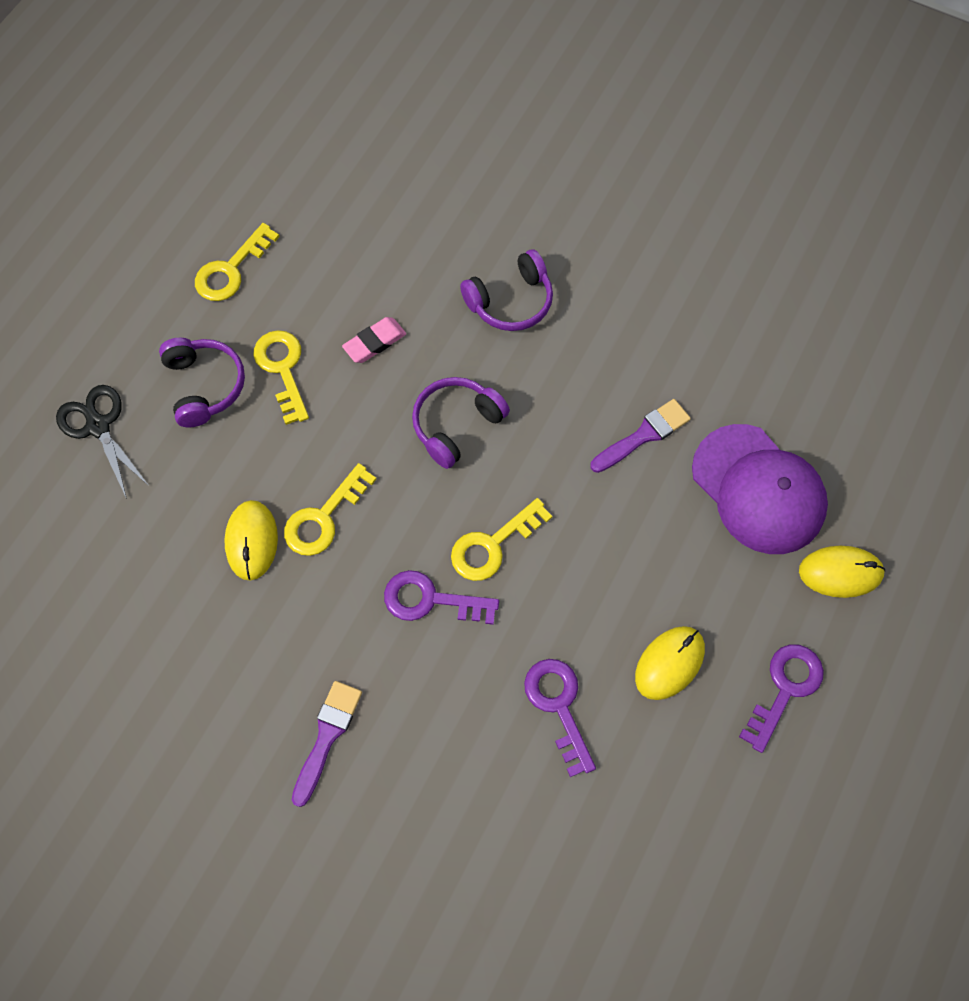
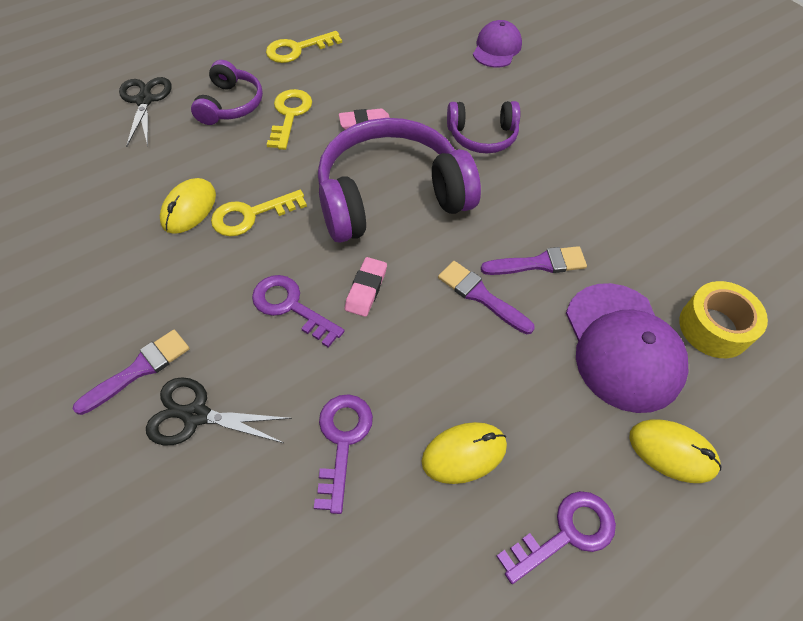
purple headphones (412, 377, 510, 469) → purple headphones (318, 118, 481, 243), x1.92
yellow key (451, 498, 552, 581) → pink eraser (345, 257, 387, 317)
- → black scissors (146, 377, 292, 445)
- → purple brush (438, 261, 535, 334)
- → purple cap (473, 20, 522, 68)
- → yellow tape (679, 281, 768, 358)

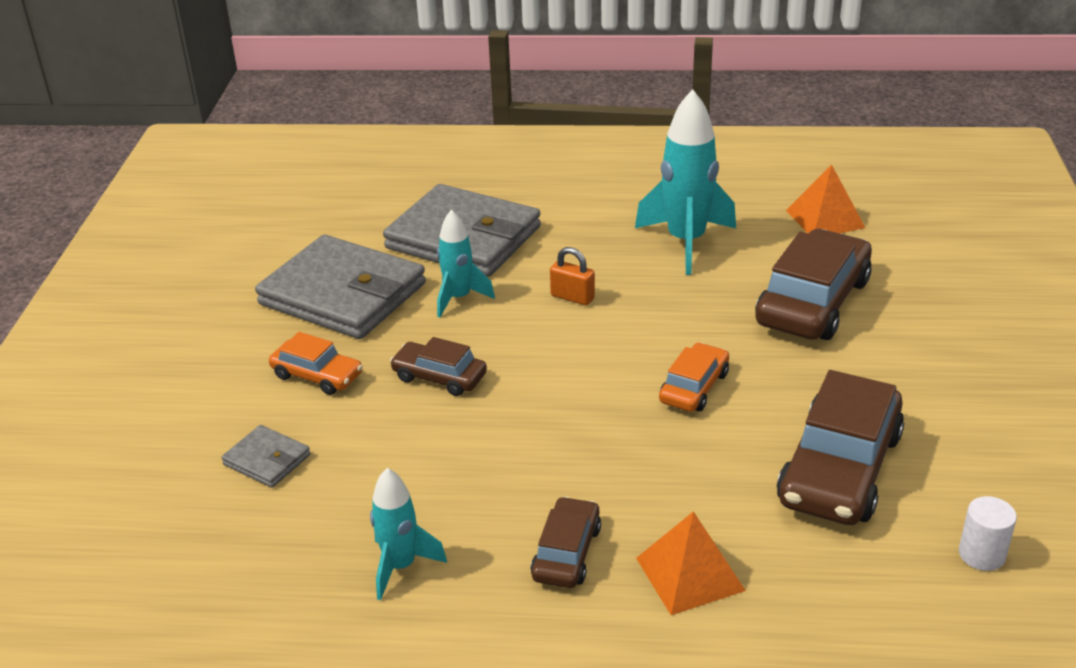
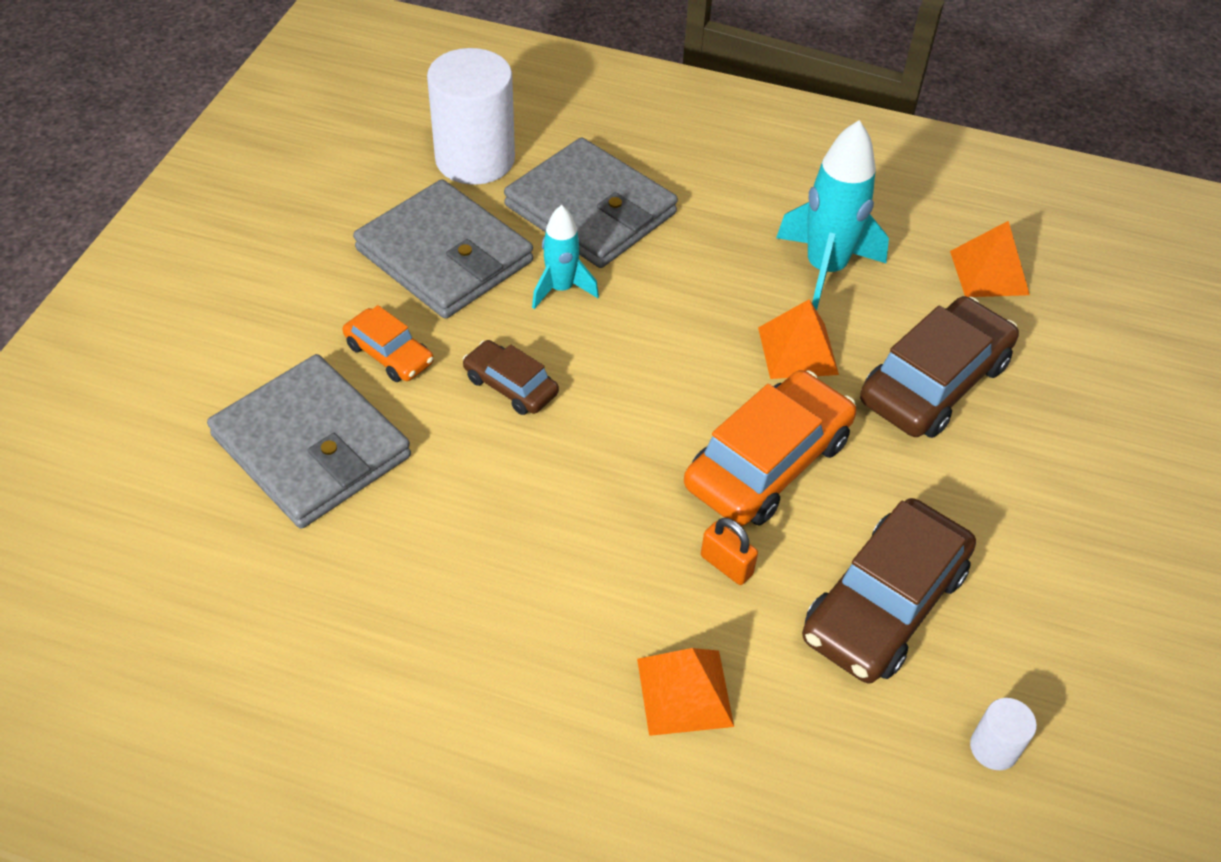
grey wallet (221, 425, 311, 488) → grey wallet (207, 354, 411, 528), x2.27
turquoise rocket (370, 468, 447, 600) → -
brown car (531, 496, 601, 588) → -
orange padlock (550, 247, 595, 305) → orange padlock (701, 518, 758, 585), moved
orange car (659, 342, 729, 412) → orange car (684, 370, 856, 526), x1.86
- → white cylinder (427, 48, 515, 185)
- → orange pyramid (758, 299, 839, 379)

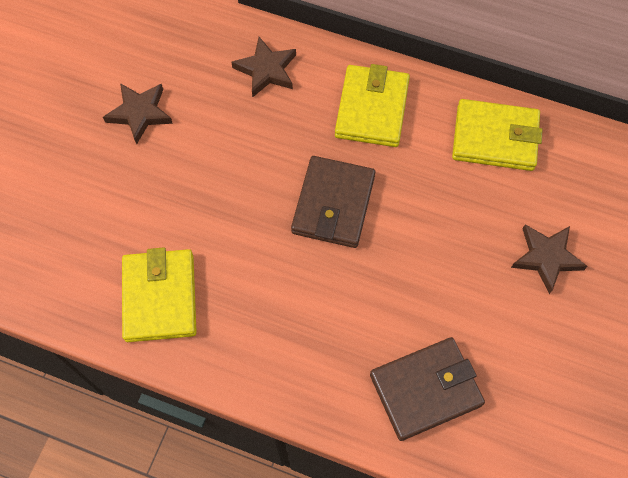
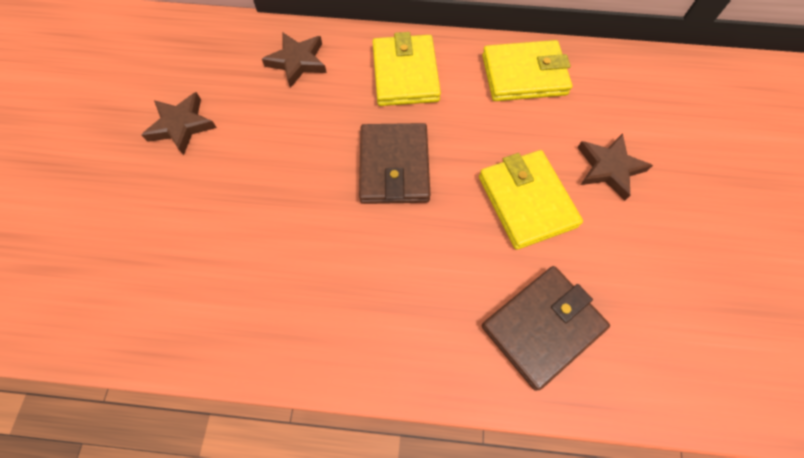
yellow wallet (122, 247, 197, 342) → yellow wallet (479, 150, 583, 250), moved

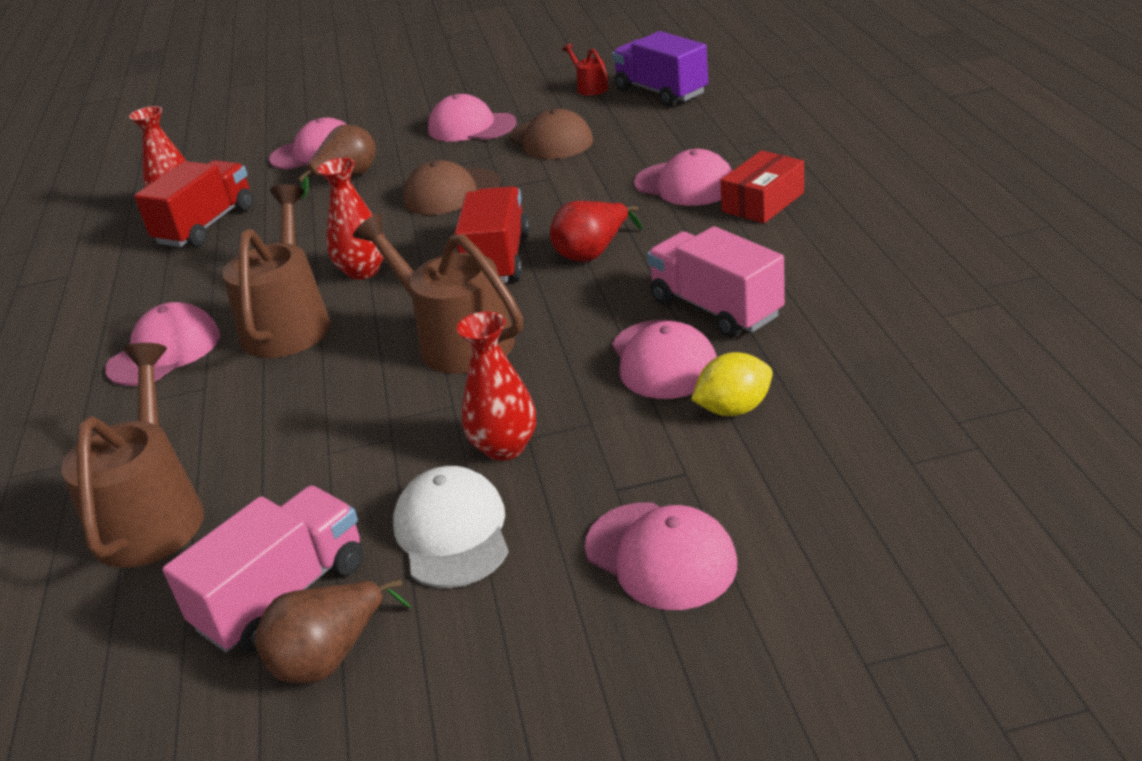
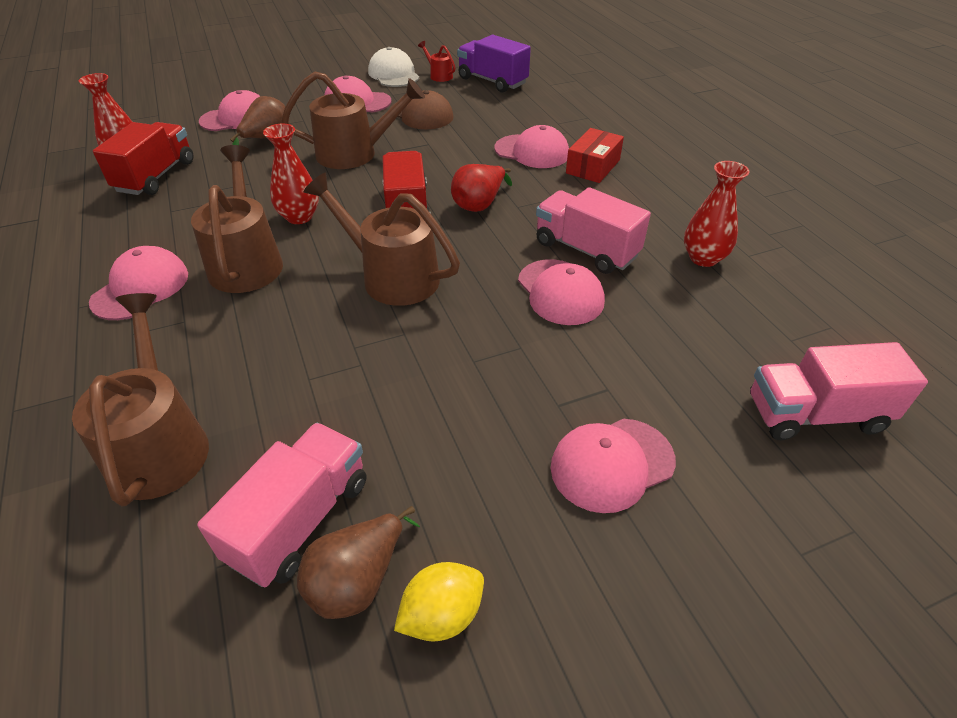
white cap (393, 466, 509, 588) → white cap (368, 47, 419, 87), moved
brown cap (403, 160, 500, 215) → brown watering can (281, 71, 425, 169)
red vase (457, 312, 536, 461) → red vase (684, 161, 749, 267), moved
pink cap (585, 502, 737, 610) → pink cap (551, 419, 676, 513), 120 degrees clockwise
yellow lemon (691, 352, 773, 416) → yellow lemon (394, 562, 484, 642), moved
- → pink truck (750, 342, 928, 440)

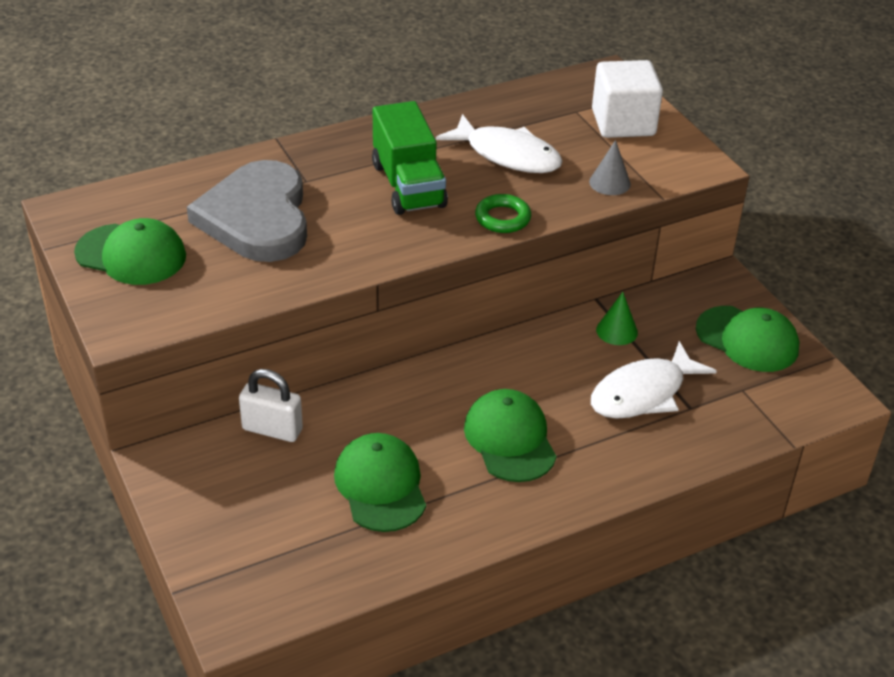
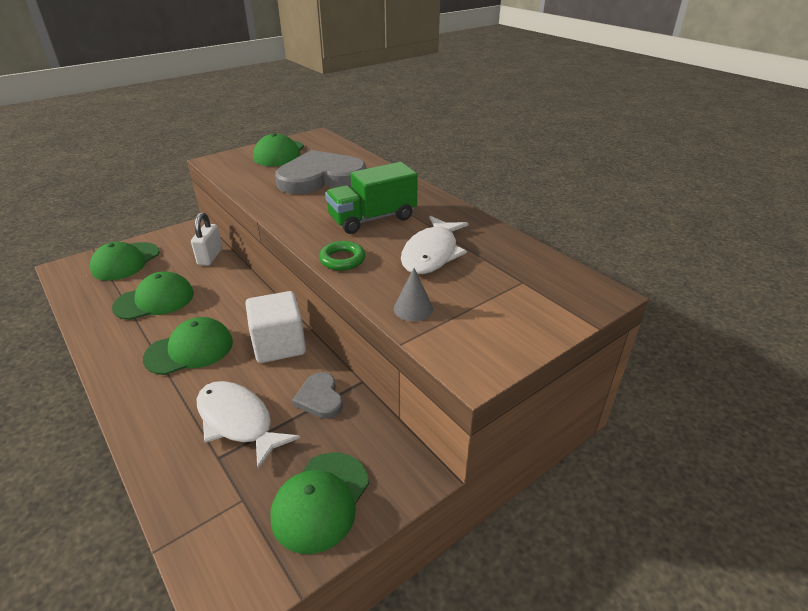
white cube (592, 60, 663, 138) → white cube (245, 291, 306, 363), moved
green cone (596, 292, 638, 345) → grey heart (292, 372, 343, 419)
- → green cap (90, 242, 159, 281)

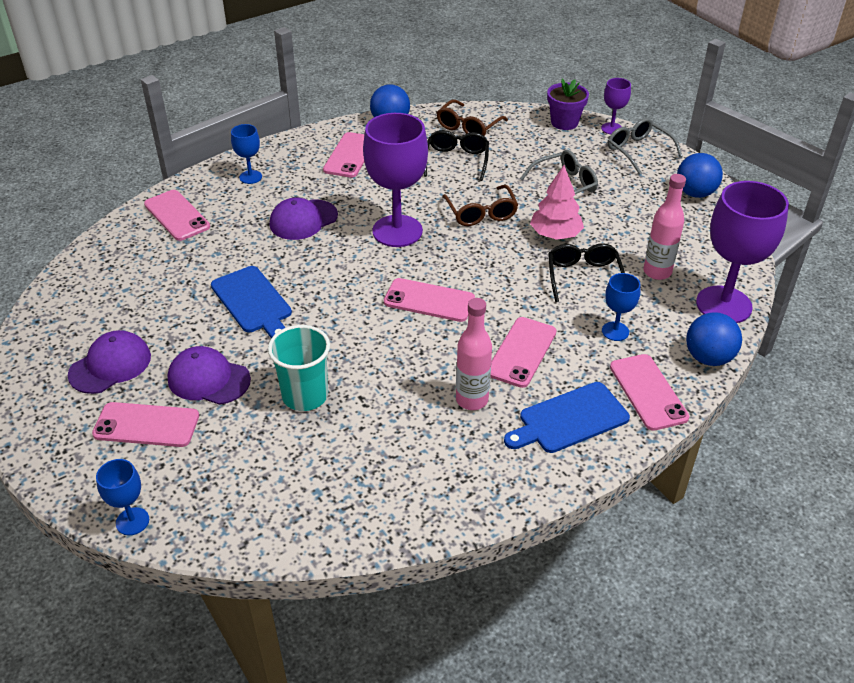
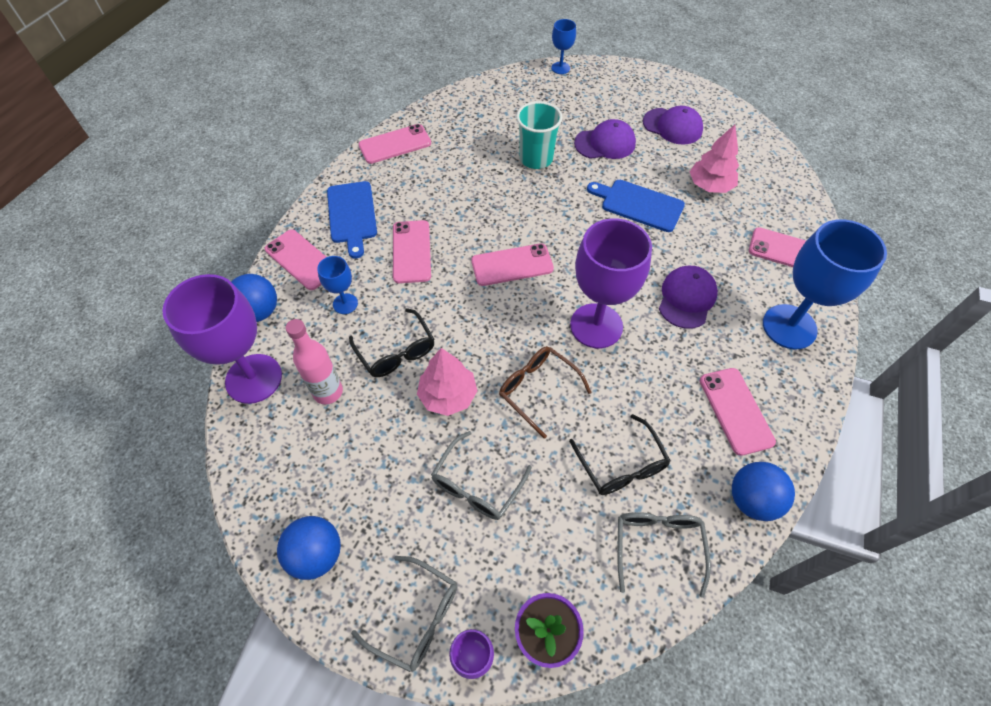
purple cap (68, 330, 151, 394) → purple cap (643, 106, 703, 145), 75 degrees counterclockwise
pink phone (92, 402, 199, 447) → pink phone (359, 124, 431, 164), moved
blue goblet (231, 124, 262, 184) → blue goblet (763, 219, 887, 349), x2.07
brown glasses (436, 99, 508, 136) → grey glasses (617, 512, 711, 598)
pink bottle (456, 298, 492, 410) → -
blue cutting board (504, 382, 630, 453) → blue cutting board (327, 181, 377, 258), 135 degrees clockwise
- → pink tree (690, 125, 739, 193)

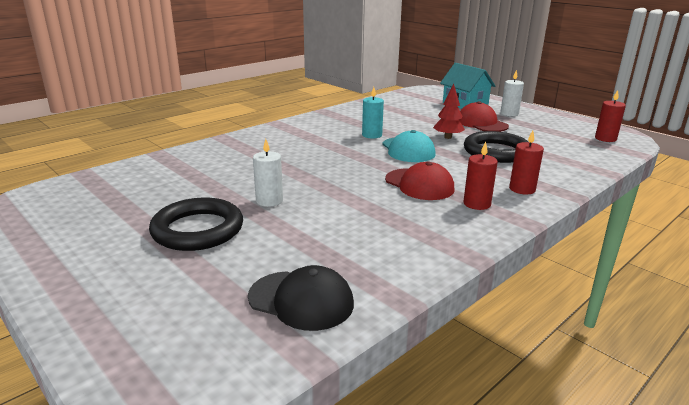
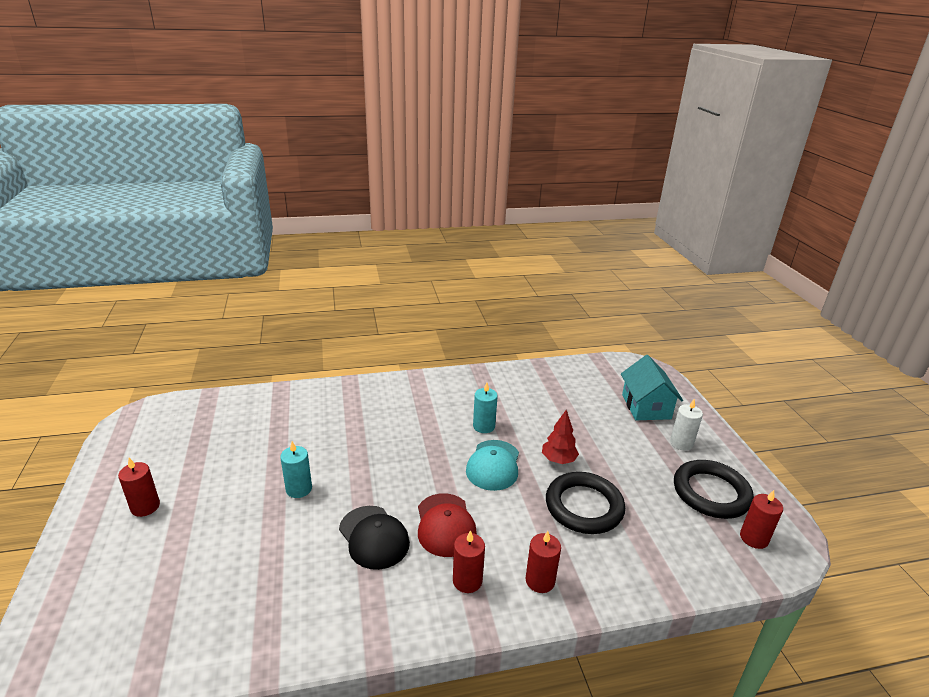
black ring (149, 198, 243, 251) → black ring (674, 460, 754, 519), moved
black cap (248, 265, 354, 331) → black cap (339, 506, 410, 570), moved
white candle (253, 139, 283, 207) → turquoise candle (280, 441, 312, 498)
red cap (459, 101, 509, 132) → -
- → red candle (118, 458, 160, 517)

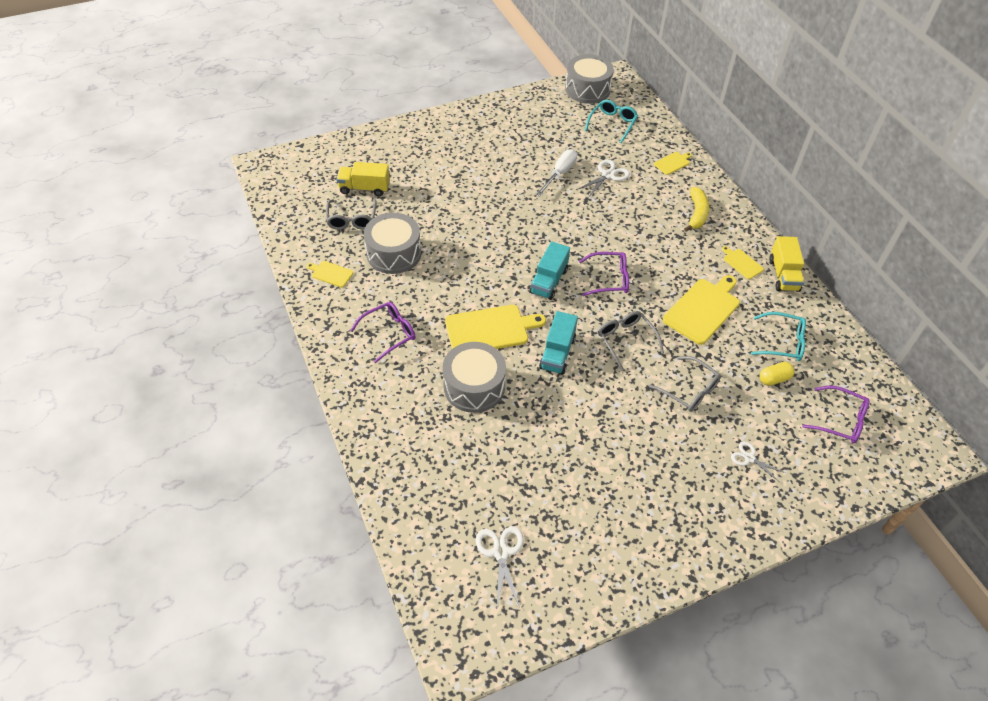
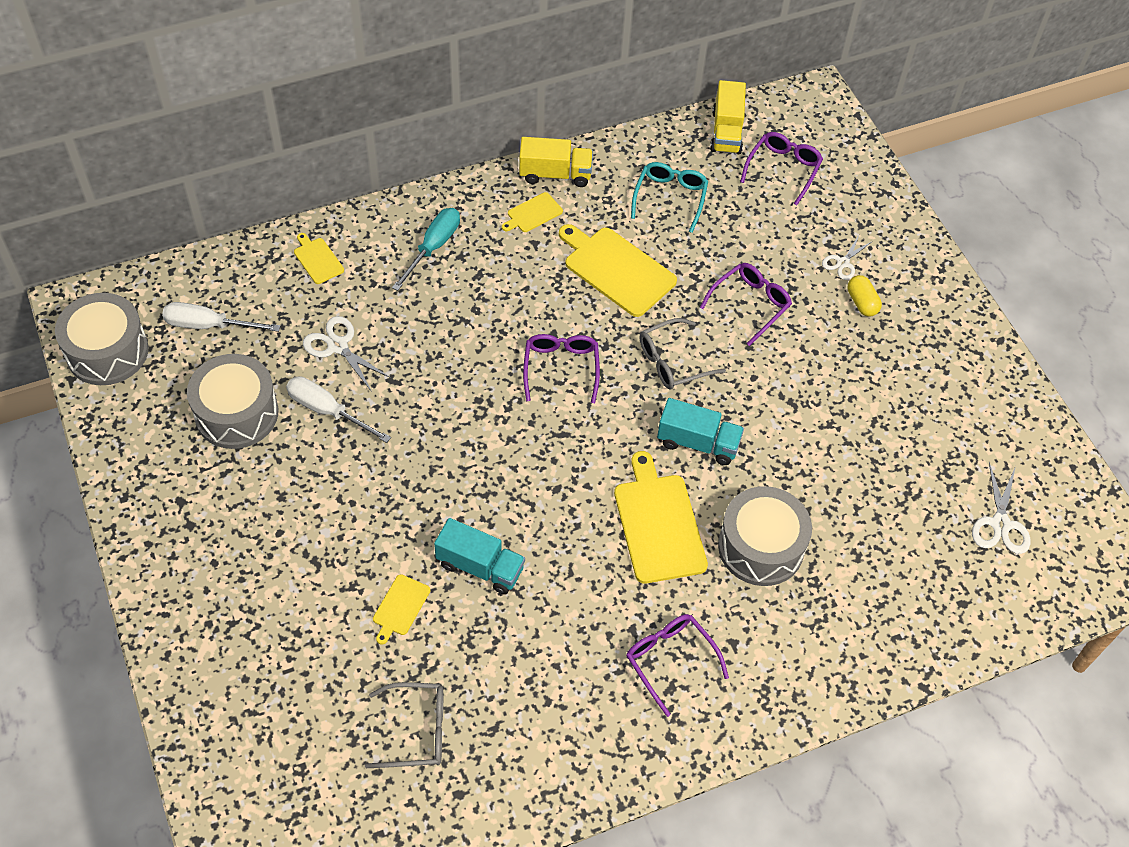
yellow cutting board (307, 261, 353, 287) → yellow cutting board (373, 574, 430, 645), moved
yellow truck (336, 162, 390, 196) → yellow truck (710, 80, 746, 154), moved
grey drum (364, 213, 421, 274) → grey drum (187, 354, 278, 449), moved
white scissors (476, 526, 524, 608) → white scissors (972, 462, 1030, 554), 75 degrees counterclockwise
turquoise truck (530, 241, 570, 300) → turquoise truck (434, 518, 525, 595), moved
turquoise glasses (585, 100, 638, 143) → white screwdriver (162, 302, 280, 332)
grey glasses (649, 356, 721, 412) → purple glasses (700, 263, 792, 346)
yellow banana (684, 187, 709, 232) → turquoise screwdriver (392, 208, 460, 291)
yellow capsule (760, 362, 795, 386) → yellow capsule (848, 275, 882, 317), moved

